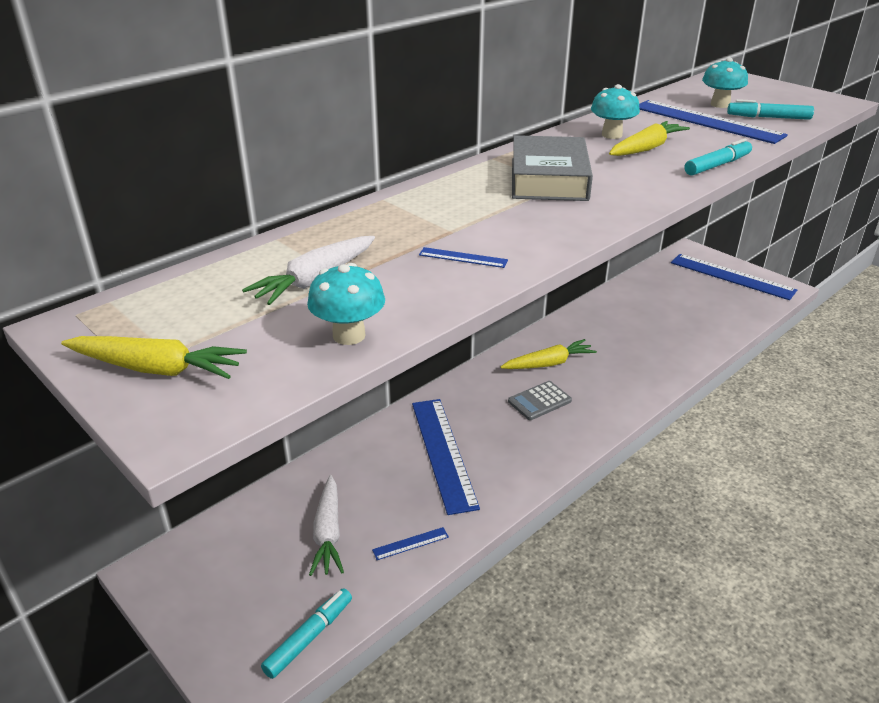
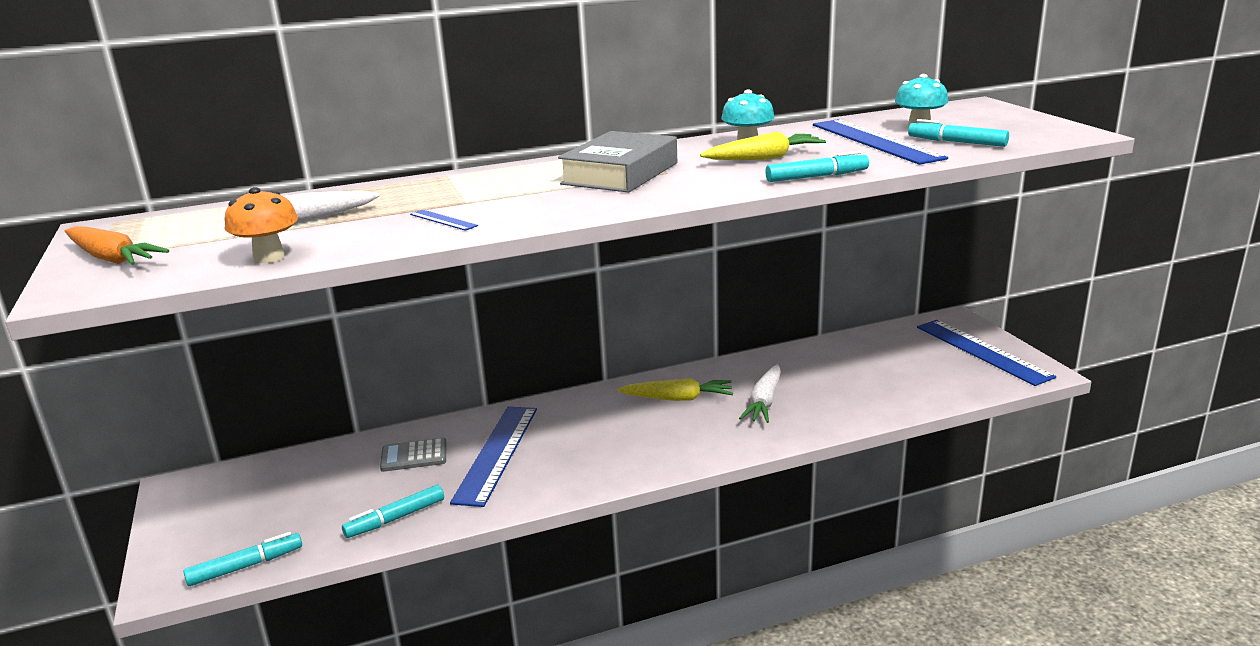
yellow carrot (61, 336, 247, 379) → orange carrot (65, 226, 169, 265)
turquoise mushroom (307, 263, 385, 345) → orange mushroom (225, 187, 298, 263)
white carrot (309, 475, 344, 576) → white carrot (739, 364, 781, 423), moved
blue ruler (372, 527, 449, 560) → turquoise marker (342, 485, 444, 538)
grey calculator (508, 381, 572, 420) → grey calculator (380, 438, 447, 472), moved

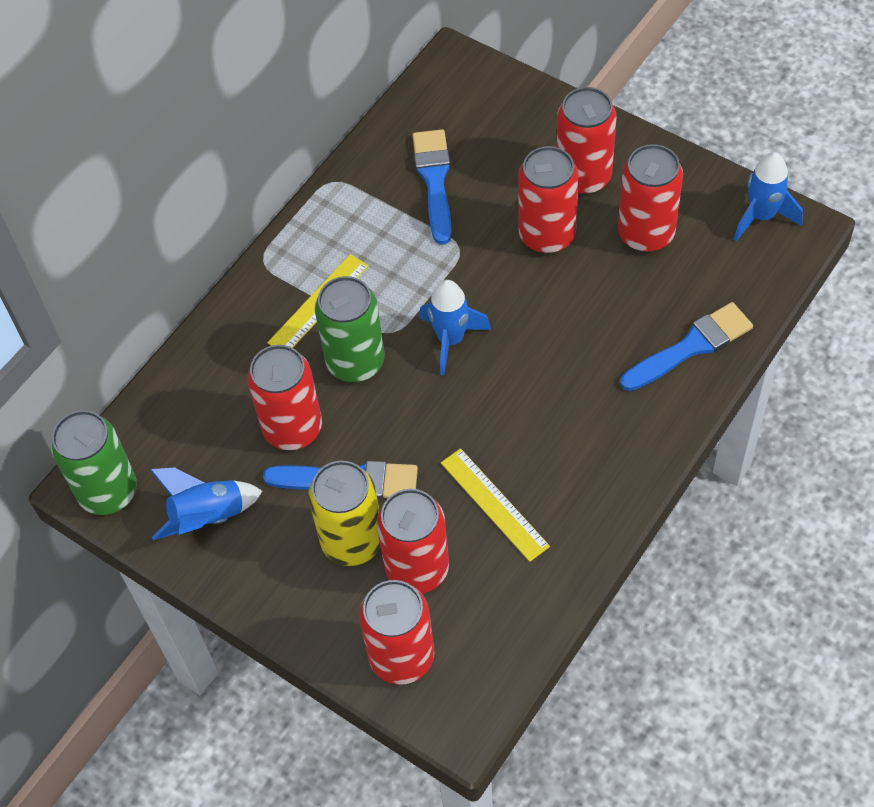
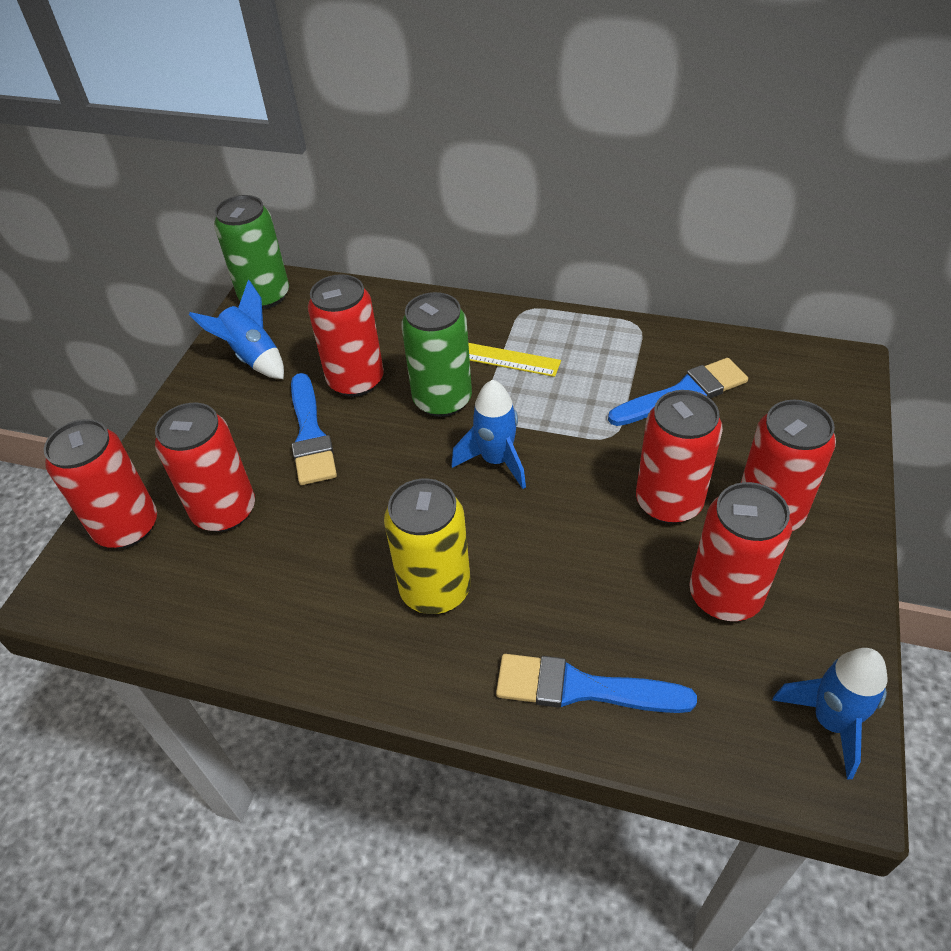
yellow can (308, 461, 381, 566) → yellow can (384, 478, 471, 614), moved
yellow ruler (441, 448, 550, 562) → -
blue brush (620, 302, 753, 391) → blue brush (496, 654, 697, 713), 150 degrees clockwise

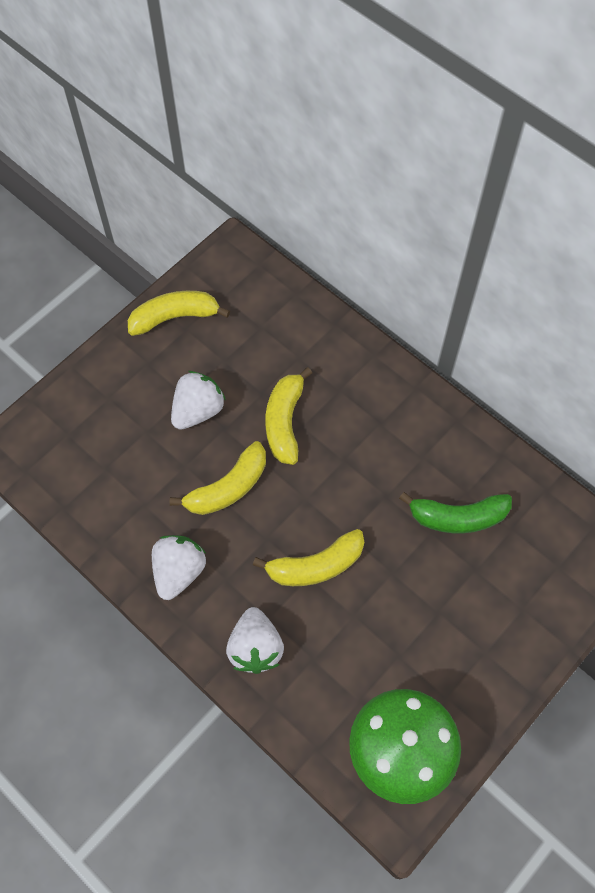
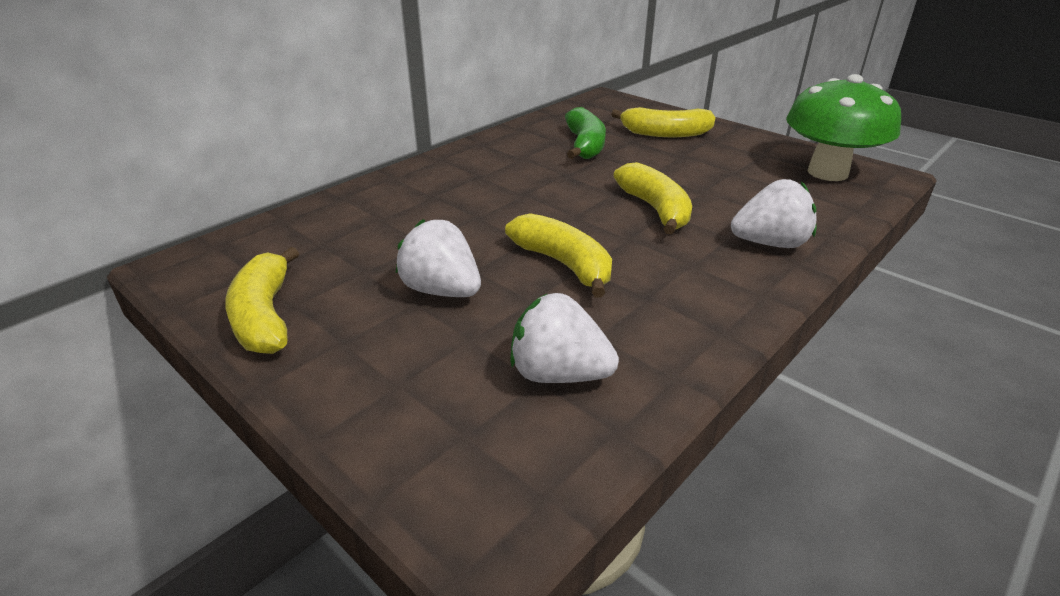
white strawberry (152, 535, 206, 600) → white strawberry (510, 293, 619, 383), moved
yellow banana (265, 367, 312, 465) → yellow banana (611, 107, 716, 137), moved

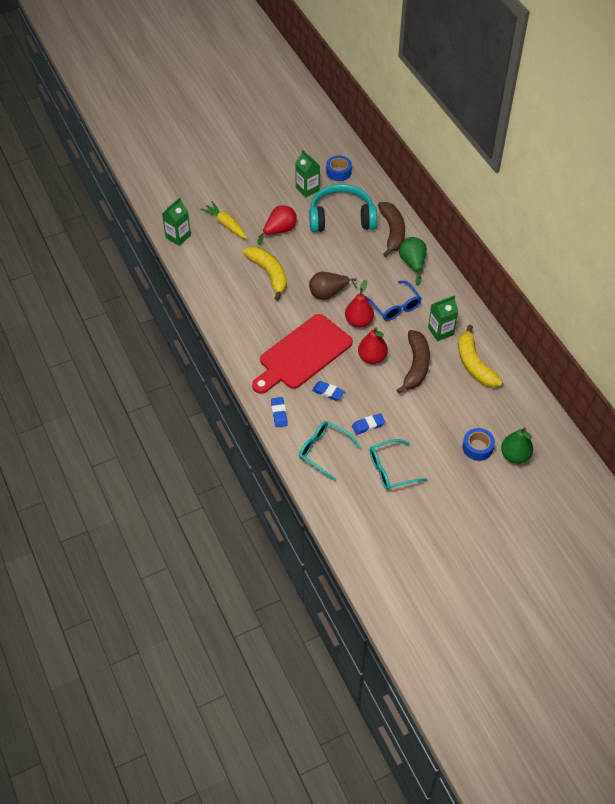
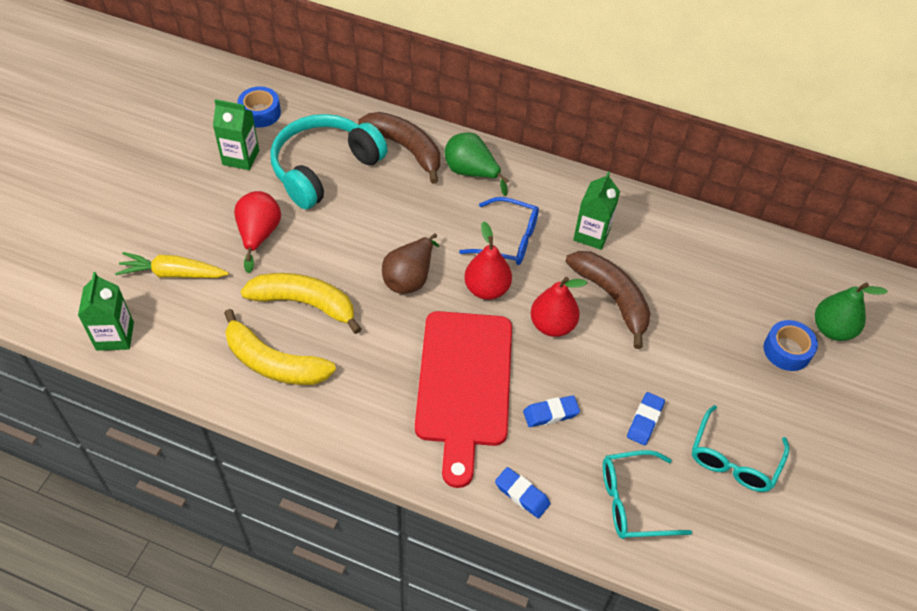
yellow banana (458, 324, 503, 387) → yellow banana (224, 309, 336, 385), moved

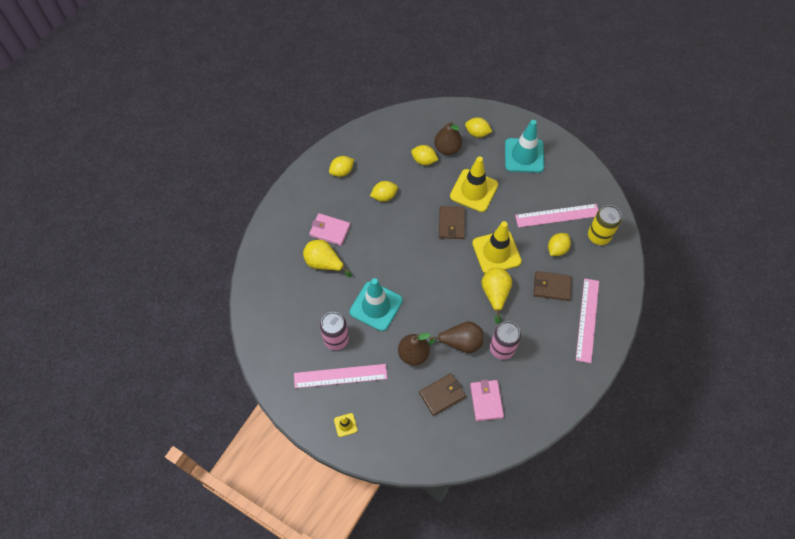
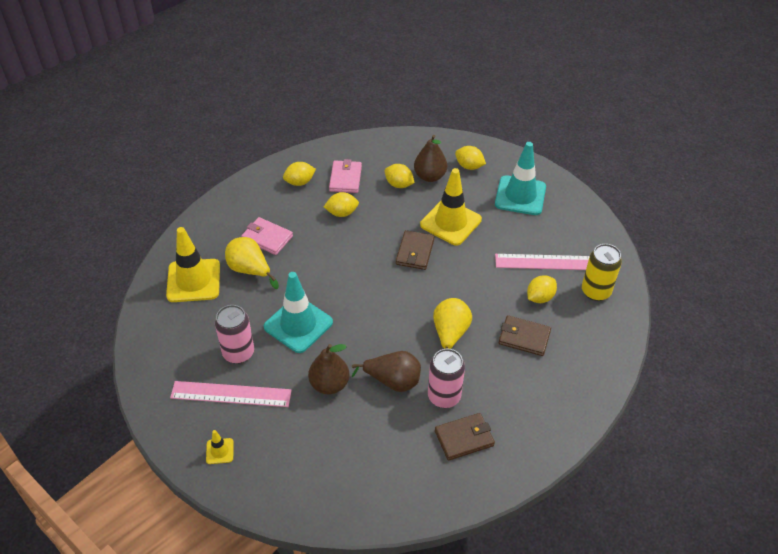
brown wallet (419, 373, 466, 416) → brown wallet (435, 413, 495, 461), moved
pink wallet (470, 379, 504, 421) → pink wallet (329, 159, 362, 193), moved
yellow traffic cone (472, 221, 522, 273) → yellow traffic cone (166, 227, 220, 302), moved
pink ruler (576, 278, 599, 363) → -

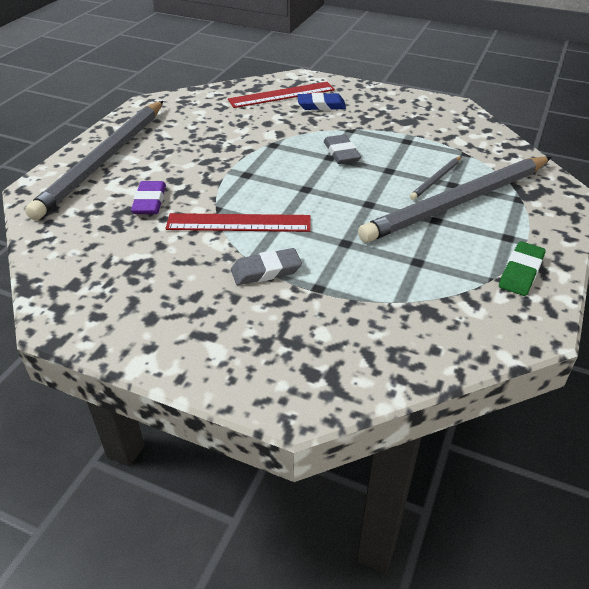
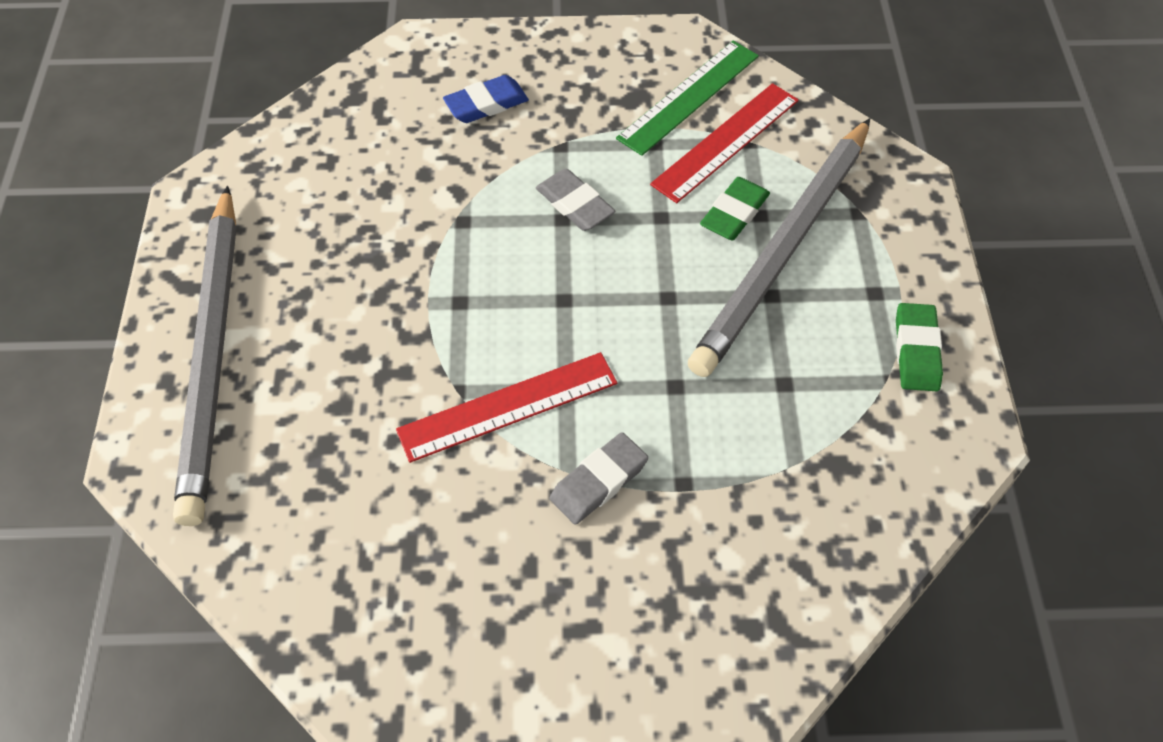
purple eraser (131, 181, 166, 214) → -
red ruler (228, 82, 335, 108) → red ruler (650, 83, 799, 203), moved
grey pencil (410, 156, 462, 200) → green eraser (700, 177, 770, 240)
- → green ruler (616, 41, 759, 156)

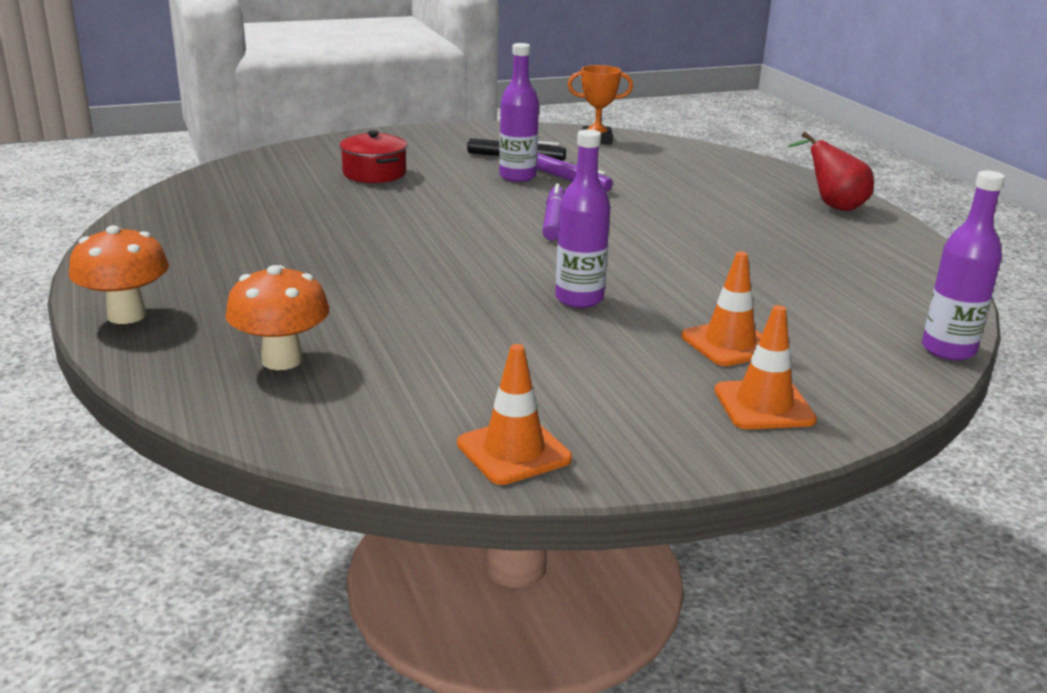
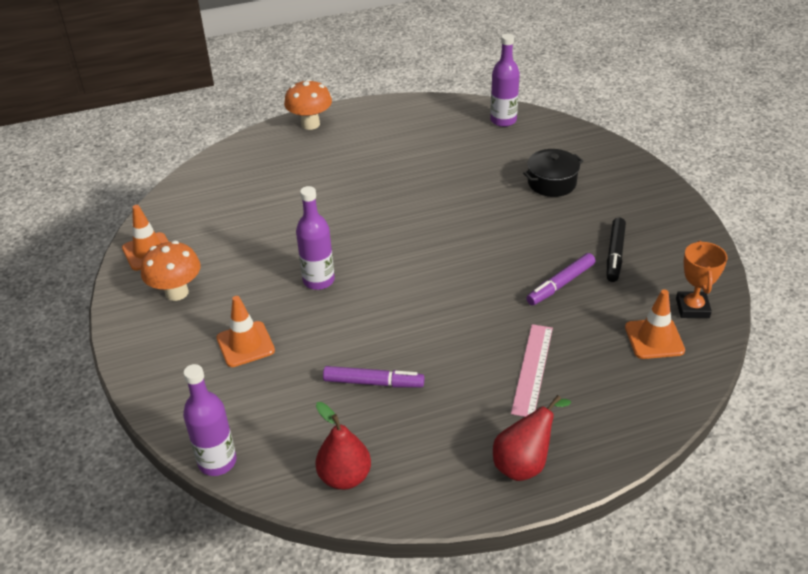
orange mushroom (225, 265, 329, 370) → orange mushroom (141, 241, 201, 301), moved
red pot (339, 130, 407, 183) → black pot (523, 149, 583, 197)
purple bottle (499, 43, 539, 182) → purple bottle (490, 34, 520, 127), moved
purple marker (542, 183, 564, 240) → purple marker (323, 366, 424, 387), moved
orange traffic cone (714, 305, 817, 430) → orange traffic cone (625, 289, 685, 359), moved
- → red pear (315, 402, 371, 490)
- → pink ruler (511, 324, 553, 417)

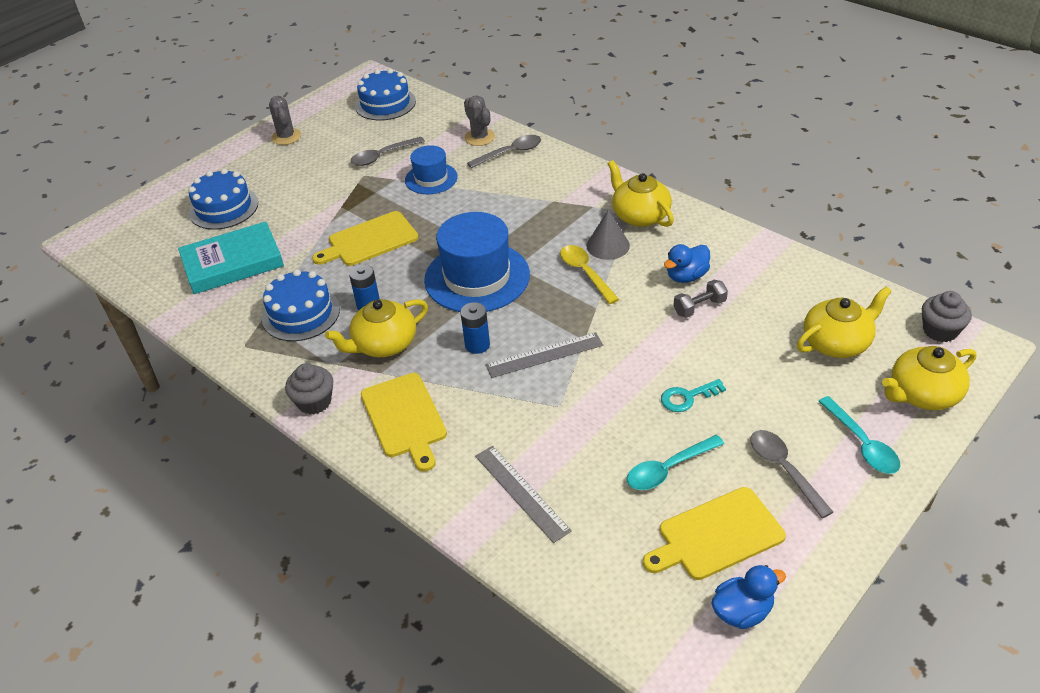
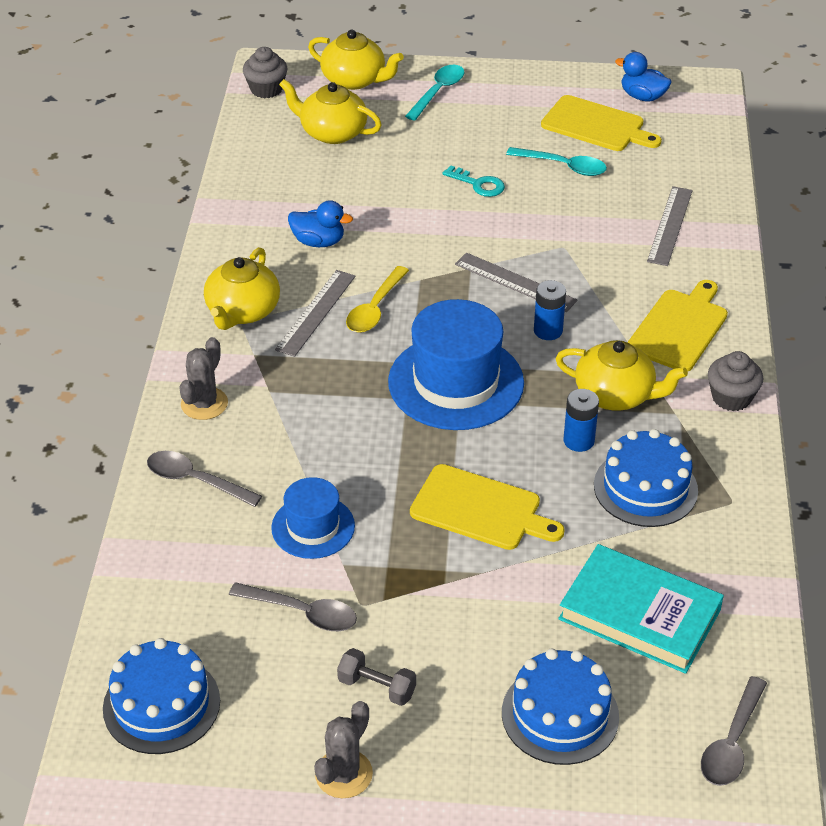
grey cactus (464, 95, 495, 146) → grey cactus (179, 337, 228, 420), moved
grey cone (586, 210, 630, 260) → grey ruler (275, 270, 356, 357)
grey dumbbell (673, 280, 728, 318) → grey dumbbell (337, 648, 416, 706), moved
grey spoon (751, 430, 833, 518) → grey spoon (701, 676, 767, 786), moved

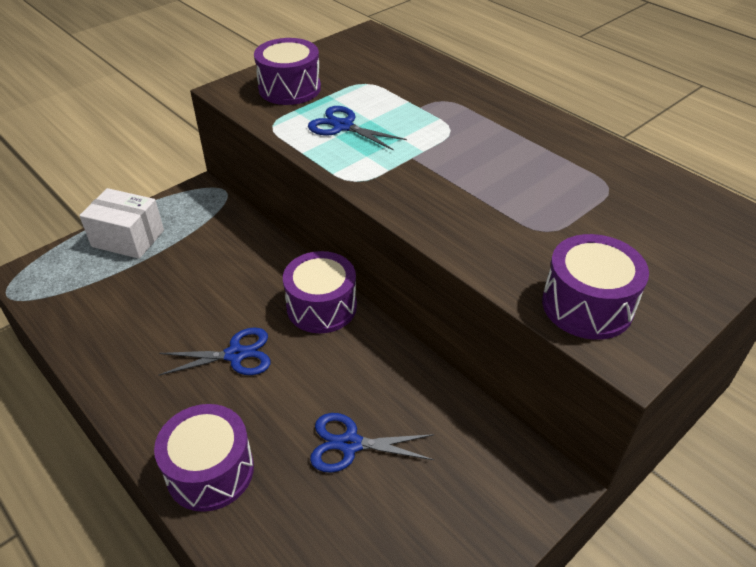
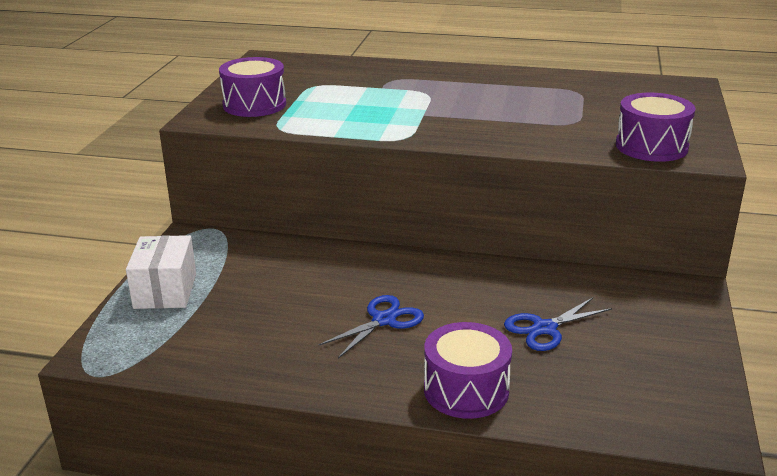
white box (79, 188, 164, 259) → white box (126, 235, 196, 309), 75 degrees counterclockwise
purple drum (283, 251, 357, 333) → -
blue scissors (308, 106, 407, 151) → -

